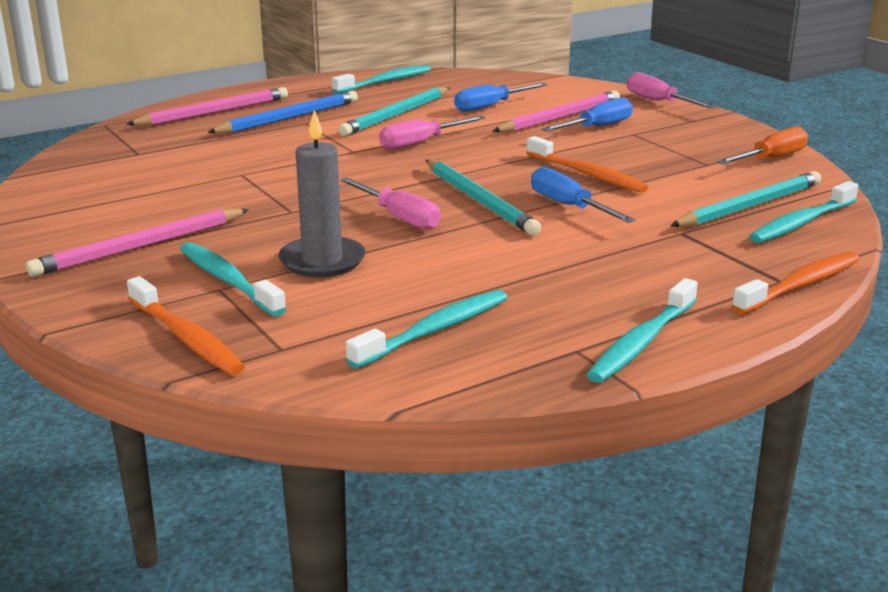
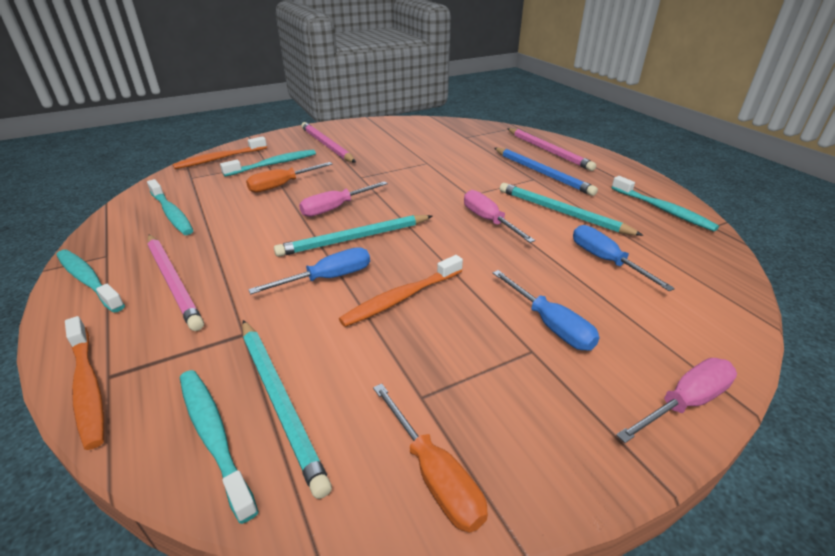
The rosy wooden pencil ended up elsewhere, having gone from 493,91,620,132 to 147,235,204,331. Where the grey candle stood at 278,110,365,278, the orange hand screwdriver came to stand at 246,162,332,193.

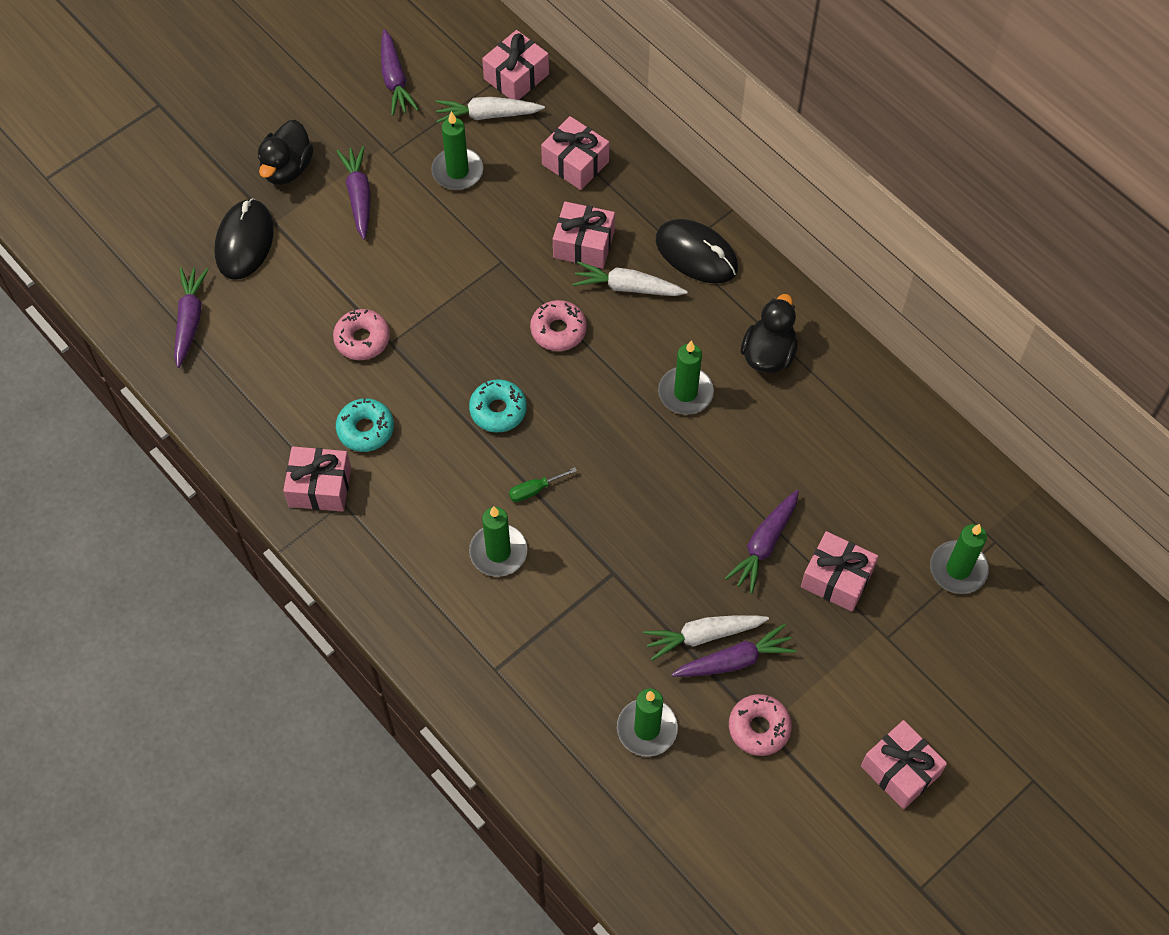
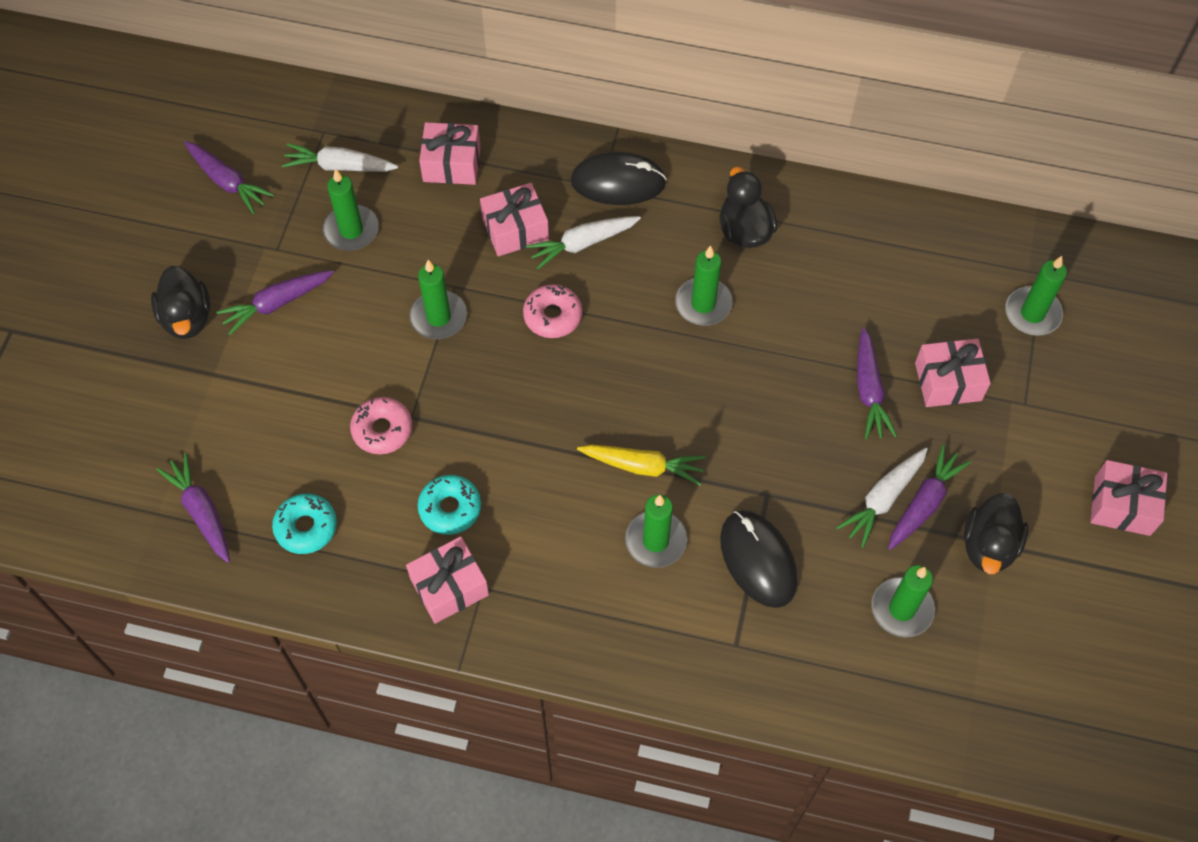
The royal purple root vegetable at 337,146,371,240 ended up facing another way, 75 degrees counterclockwise from before. The teal donut ended up elsewhere, having gone from 469,379,527,432 to 272,494,337,554. The snow-white root vegetable at 436,97,545,123 ended up facing another way, 45 degrees clockwise from before. The second view gained the leaf-green candle at 409,260,467,339. Where the leaf-green hand screwdriver stood at 509,467,577,502, the yellow root vegetable came to stand at 577,444,706,485. The ebony mouse ended up elsewhere, having gone from 215,198,274,280 to 720,510,798,608. Where the rosy donut stood at 729,694,792,756, the ebony duck came to stand at 964,493,1028,574. The second view lost the rosy wrapped gift at 482,30,549,100.

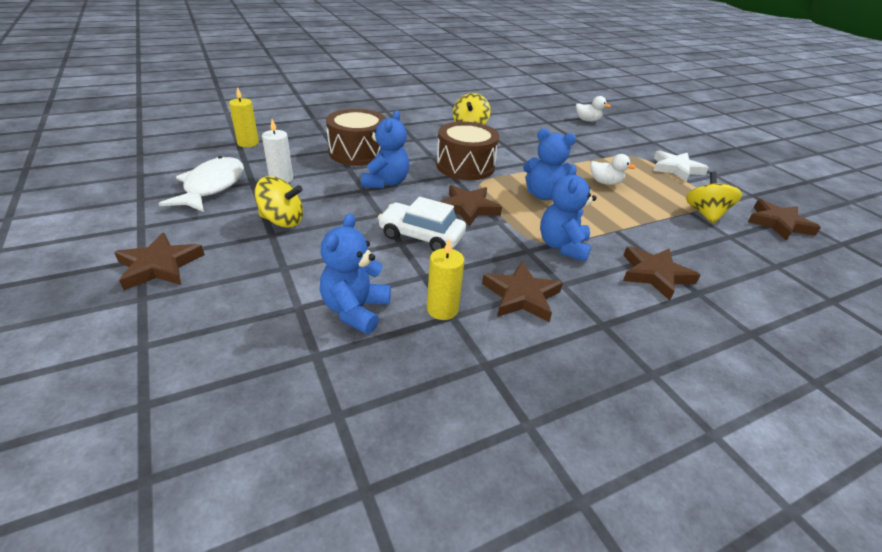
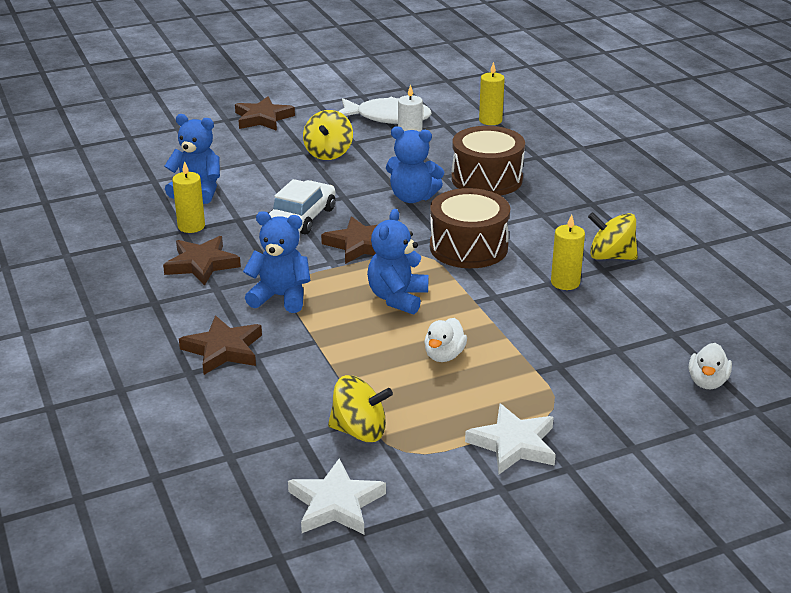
What was the brown five-pointed star at 748,199,821,241 turned into the snow-white five-pointed star at 288,459,386,534. The second view gained the yellow candle at 551,214,585,290.

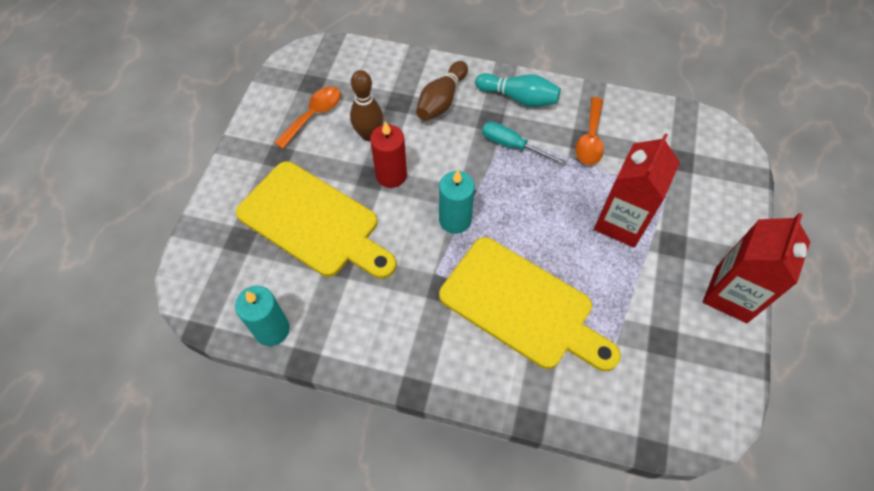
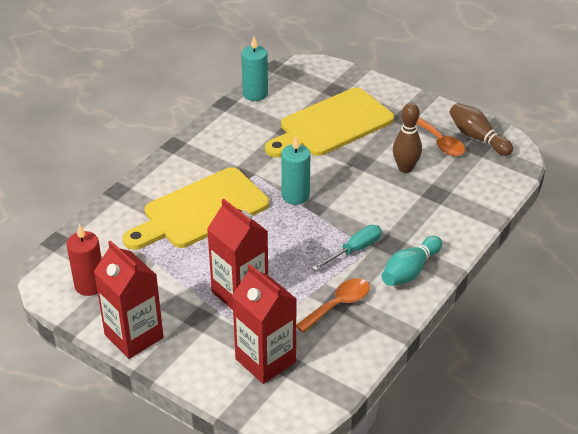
The scarlet candle ended up elsewhere, having gone from 370,121,407,188 to 67,224,102,296. The second view gained the scarlet juice carton at 232,264,296,384. The orange spoon at 575,97,604,165 ended up facing another way, 105 degrees clockwise from before. The brown bowling pin ended up elsewhere, having gone from 416,61,468,121 to 449,103,513,156.

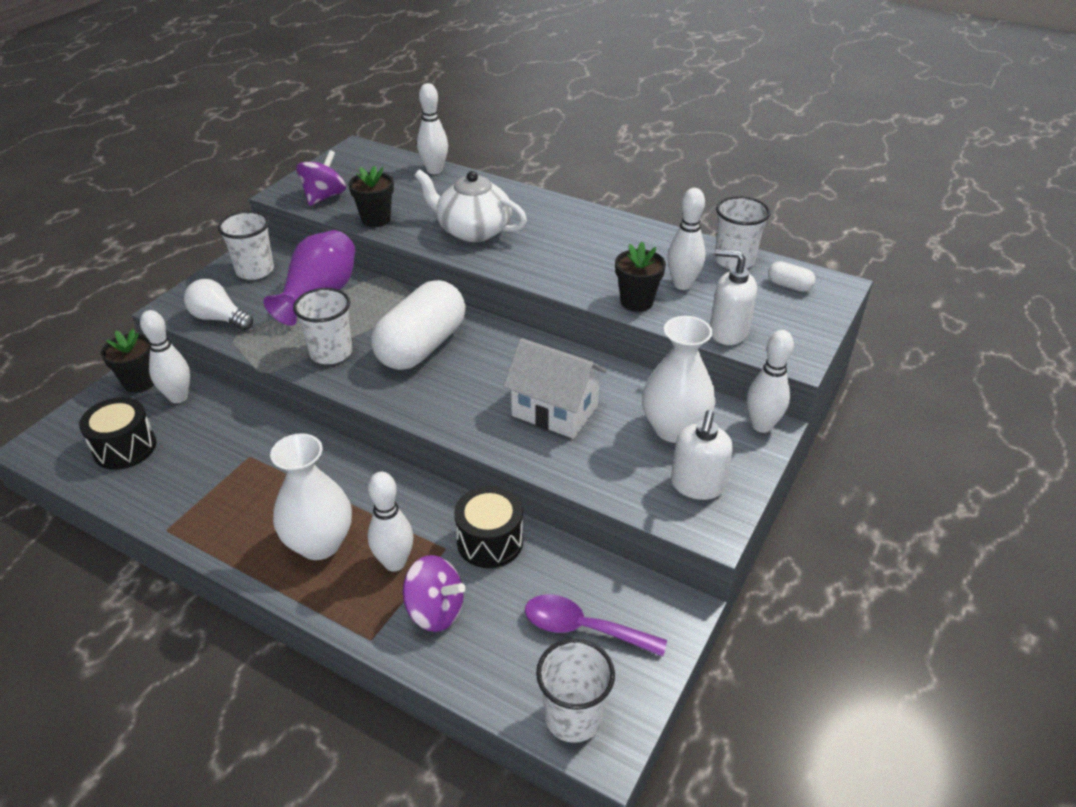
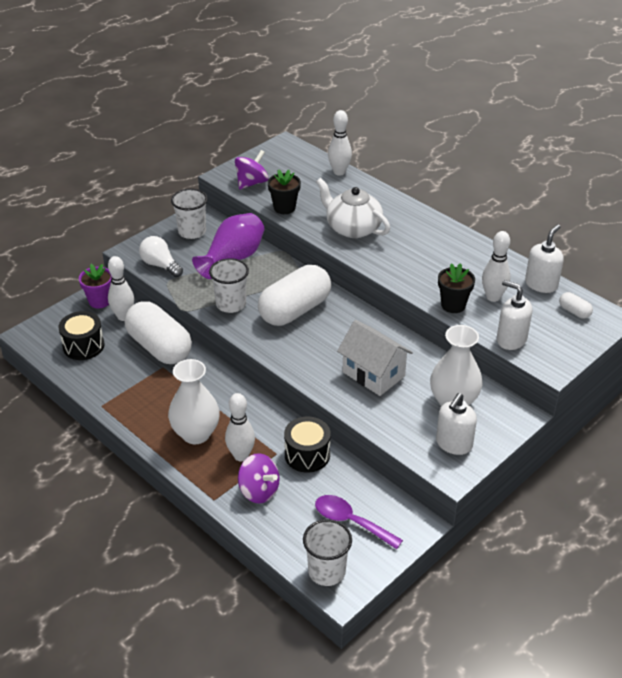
What was the ebony potted plant at 101,329,154,393 turned into the royal purple potted plant at 79,264,112,309. The second view gained the snow-white pill at 125,301,192,364. Where the snow-white beaker stood at 714,196,770,269, the snow-white pump bottle came to stand at 525,224,564,293. The second view lost the snow-white bowling pin at 747,330,794,433.

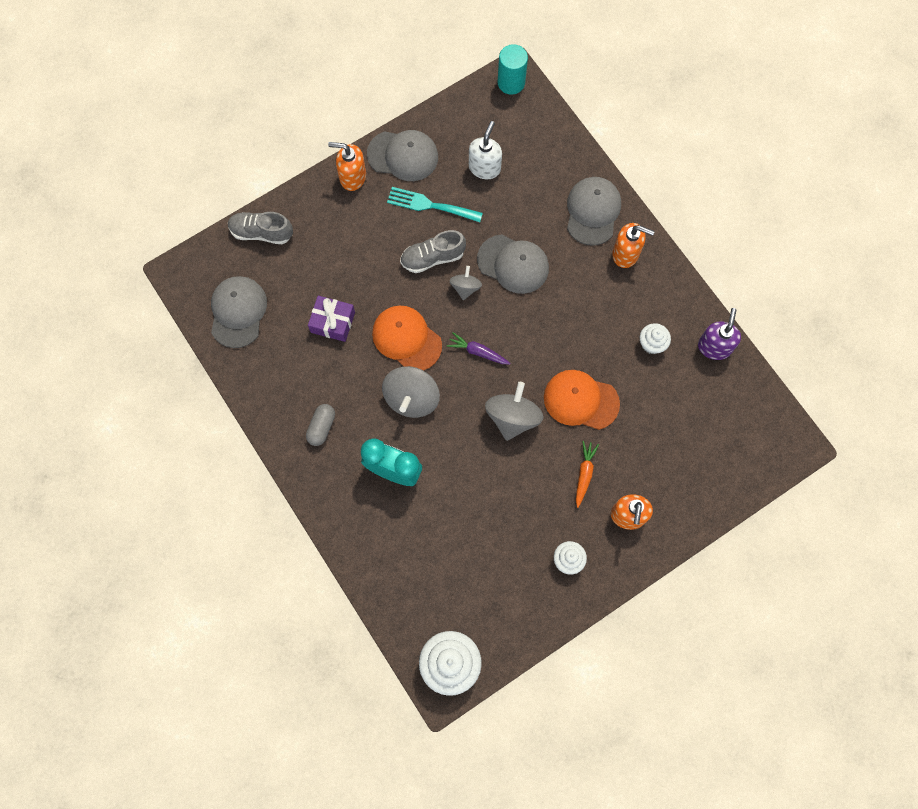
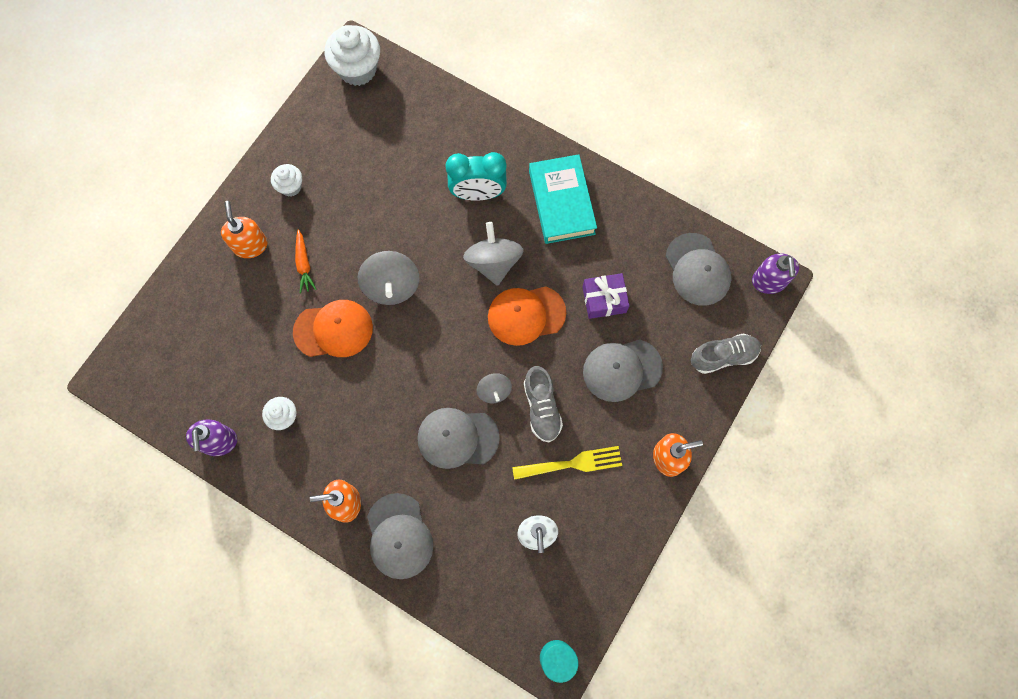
The orange baseball cap at 372,305,442,371 ended up facing another way, 150 degrees clockwise from before. What was the teal table fork at 387,187,483,222 turned into the yellow table fork at 512,446,622,480. The grey shoe at 400,230,466,273 ended up facing another way, 120 degrees clockwise from before. Where the grey pill stood at 306,404,335,446, the teal hardback came to stand at 529,154,597,244. The grey baseball cap ended up elsewhere, having gone from 367,130,438,181 to 583,339,663,402. The second view gained the royal purple pump bottle at 752,254,799,294. The second view lost the royal purple root vegetable at 447,332,511,364.

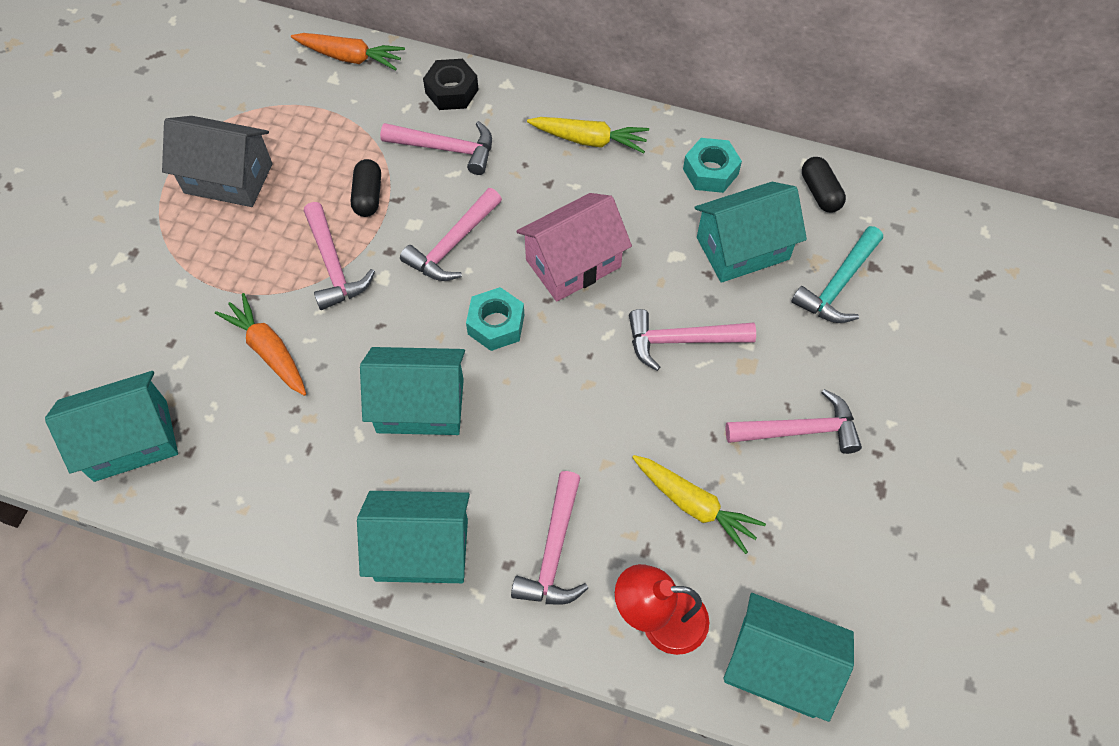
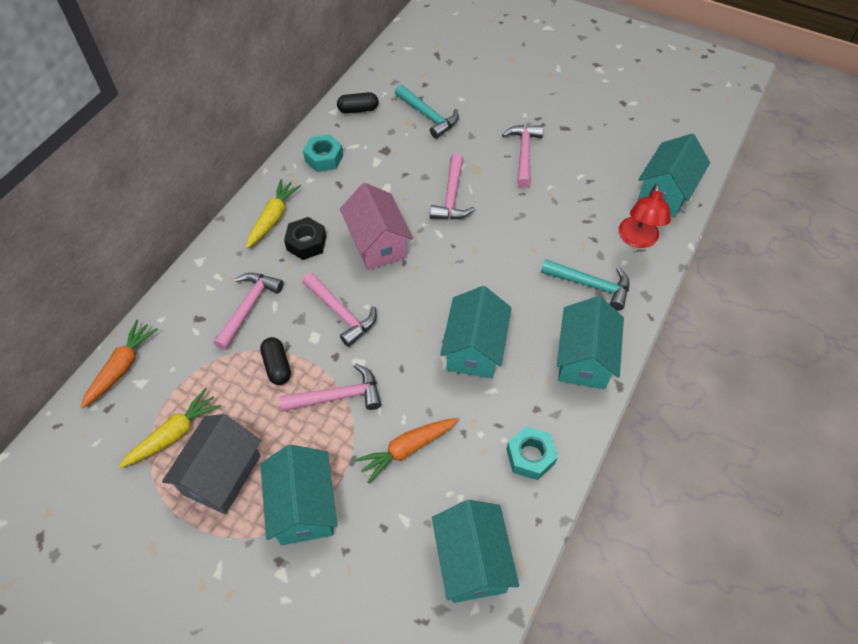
The yellow root vegetable ended up elsewhere, having gone from 632,455,766,554 to 119,388,222,468. The ebony pill at 351,159,381,217 ended up facing another way, 60 degrees clockwise from before. The teal toy house ended up elsewhere, having gone from 694,182,807,283 to 260,445,337,545. The ebony nut ended up elsewhere, having gone from 423,59,479,110 to 284,217,326,260. The teal nut ended up elsewhere, having gone from 466,287,524,351 to 506,426,558,480. What was the rosy claw hammer at 511,471,588,605 turned into the teal claw hammer at 541,259,630,310.

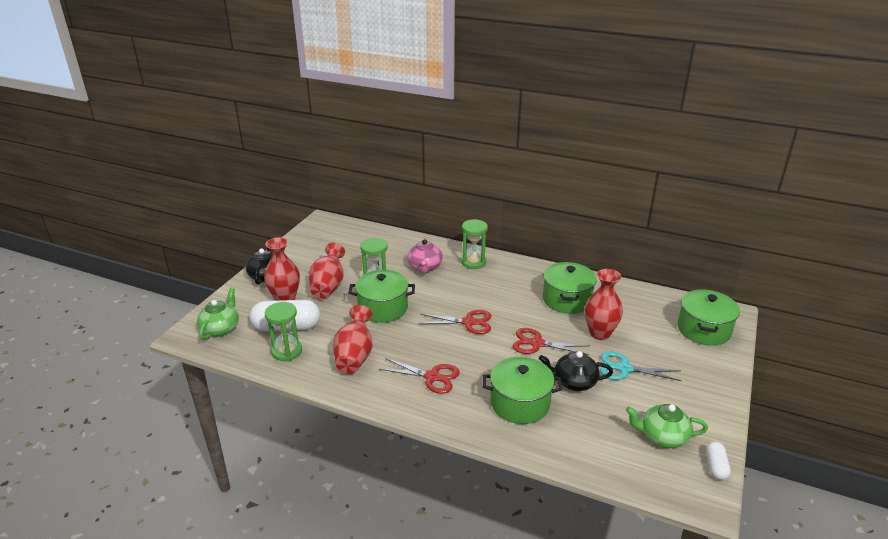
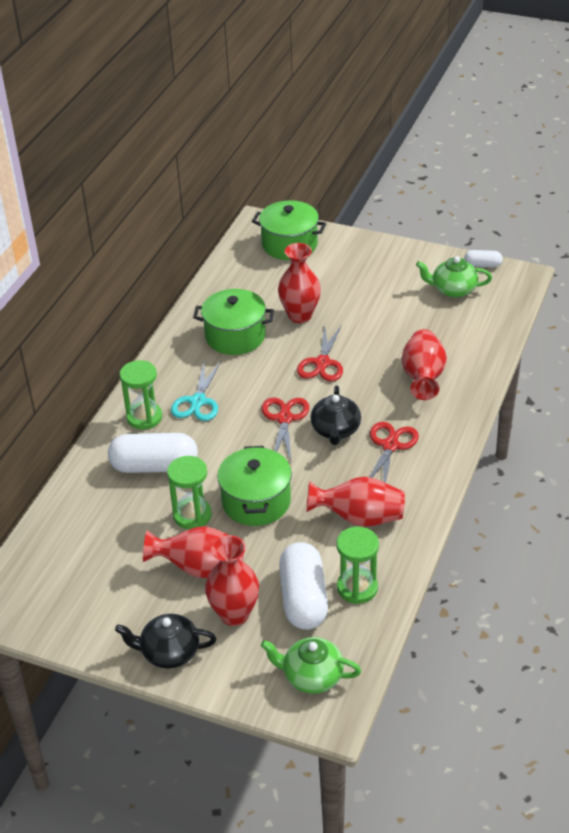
Where the rosy tea pot stood at 407,238,443,273, the snow-white pill came to stand at 108,433,198,473. The teal scissors ended up elsewhere, having gone from 600,351,682,381 to 171,361,221,421. The ebony tea pot ended up elsewhere, having gone from 539,351,613,391 to 311,385,361,445. Where the leaf-green cooking pot stood at 483,357,562,424, the scarlet flower vase came to stand at 402,329,447,400. The leaf-green tea pot at 626,404,708,448 ended up facing another way, 90 degrees clockwise from before.

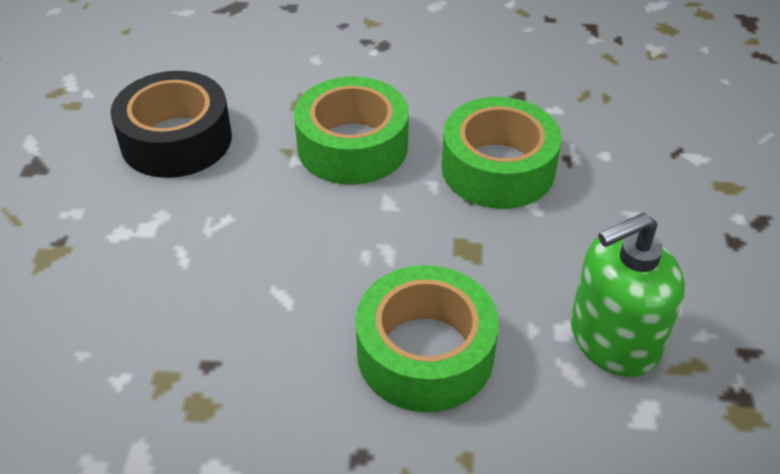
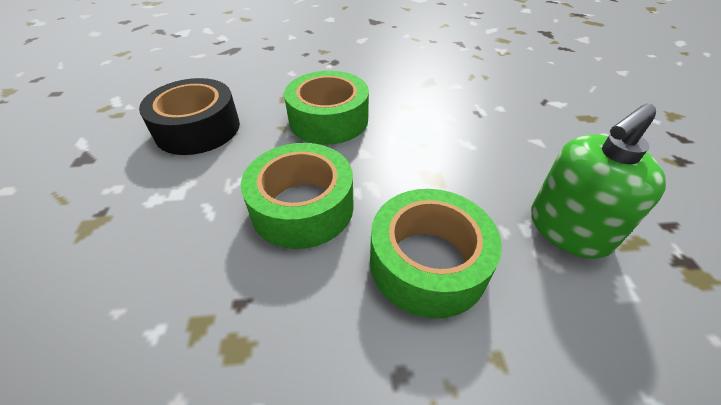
The leaf-green roll of tape ended up elsewhere, having gone from 441,97,561,209 to 241,143,354,249.

